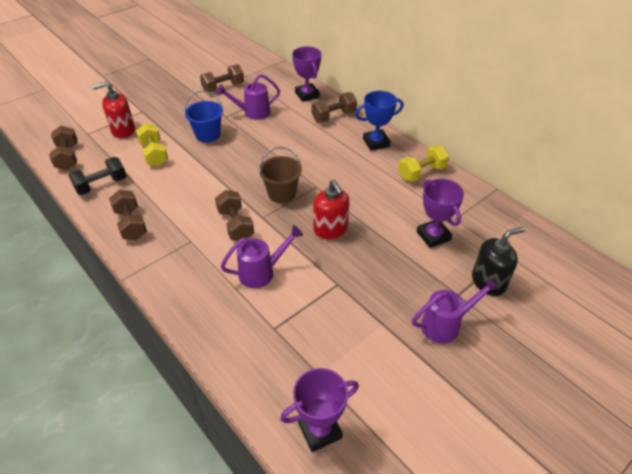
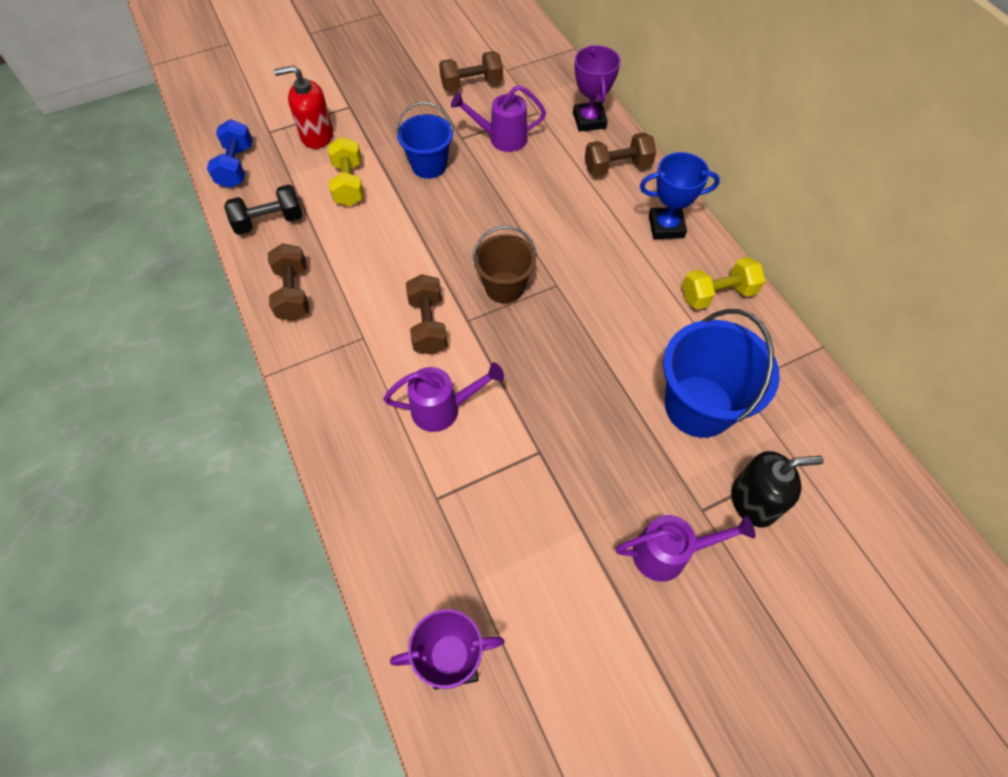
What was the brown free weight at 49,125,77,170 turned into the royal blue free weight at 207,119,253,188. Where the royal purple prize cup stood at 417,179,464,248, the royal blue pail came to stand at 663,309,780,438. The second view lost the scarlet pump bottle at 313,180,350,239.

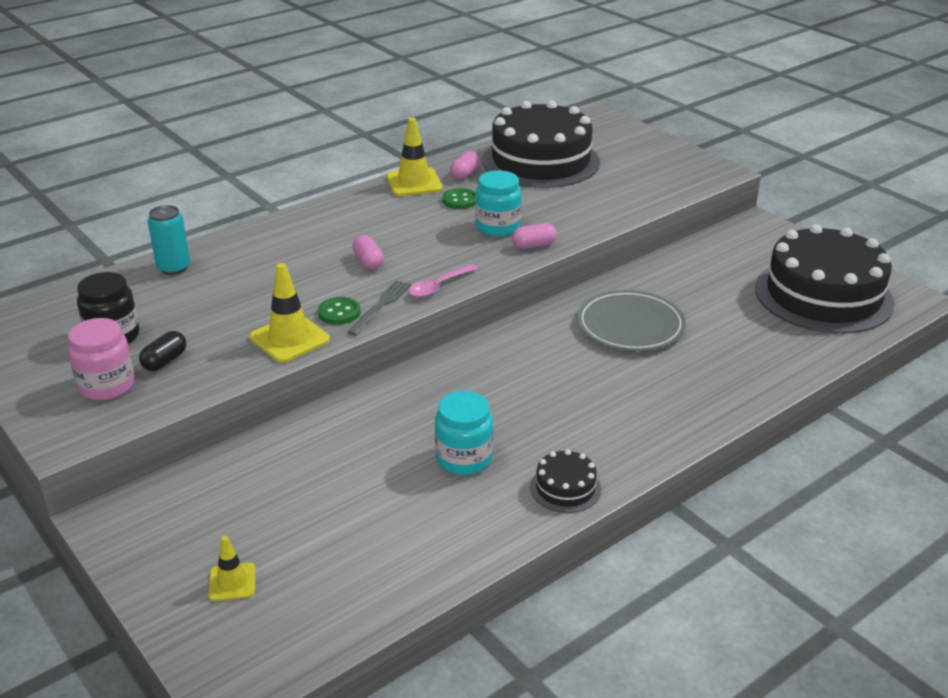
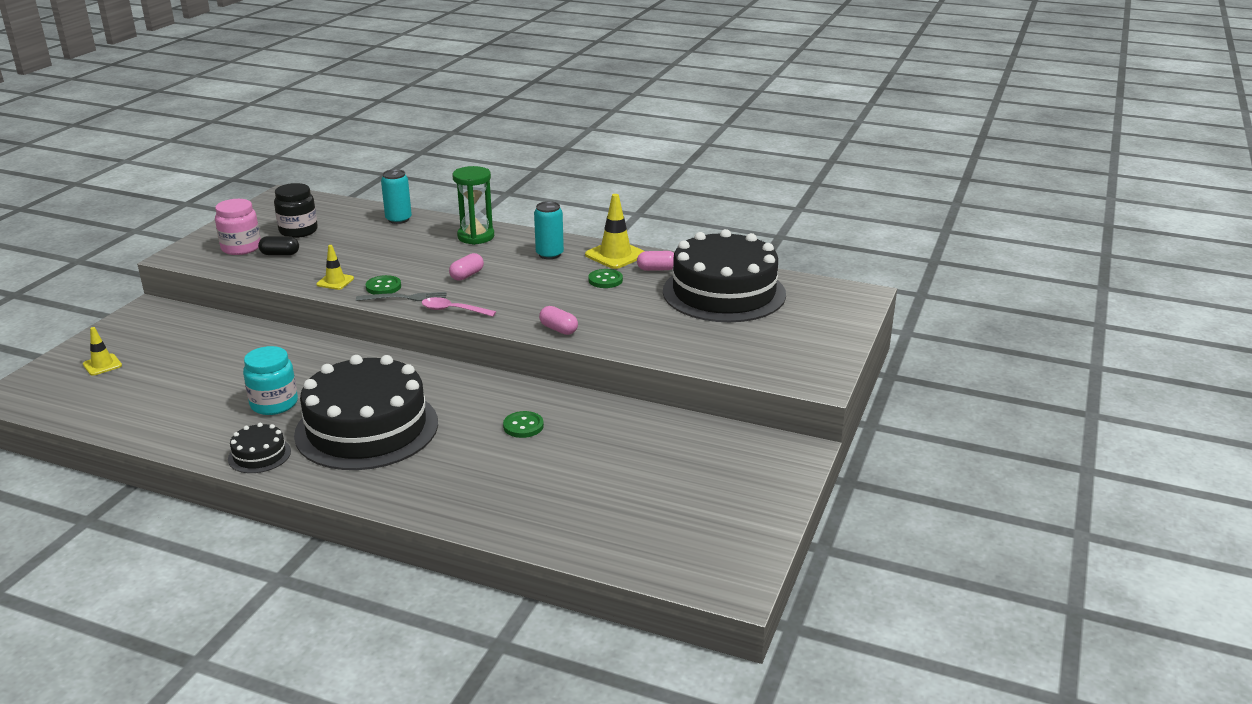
The ebony cake ended up elsewhere, having gone from 755,224,895,334 to 294,355,438,470. The size of the yellow safety cone at 249,263,330,363 changed by a factor of 0.59. The second view gained the leaf-green sand timer at 453,166,494,245. Where the grey dinner plate stood at 577,290,686,351, the leaf-green button came to stand at 503,411,544,438. The second view gained the teal soda can at 534,201,564,259. The second view lost the teal jar at 475,171,522,236.

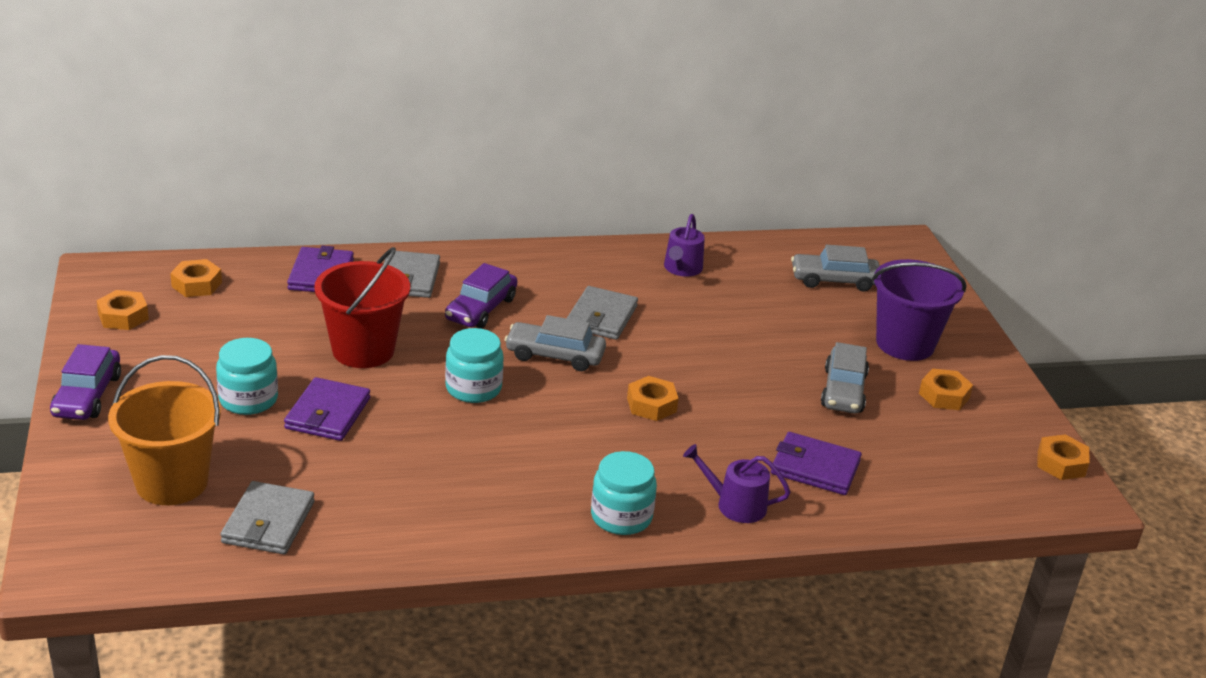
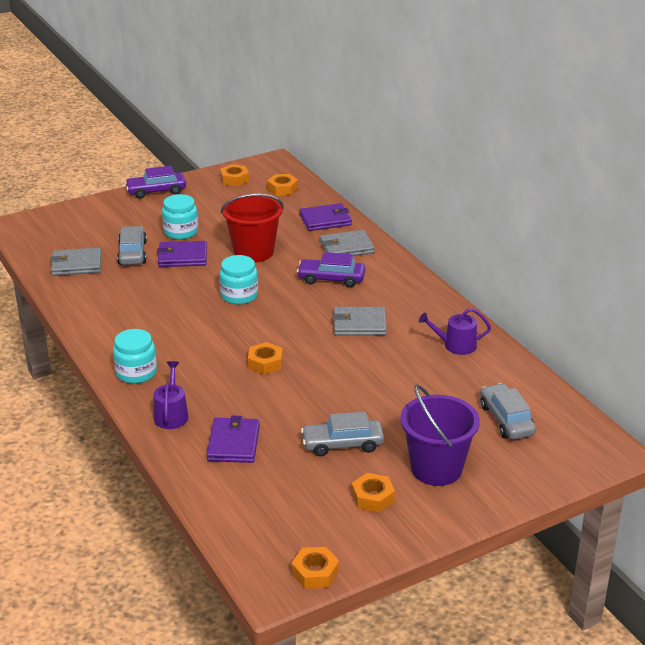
The grey car ended up elsewhere, having gone from 505,315,606,371 to 117,226,147,265. The second view lost the orange pail at 108,355,221,505.

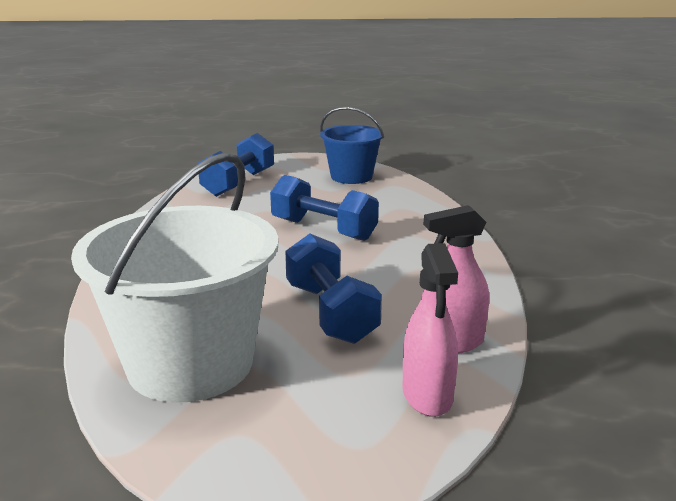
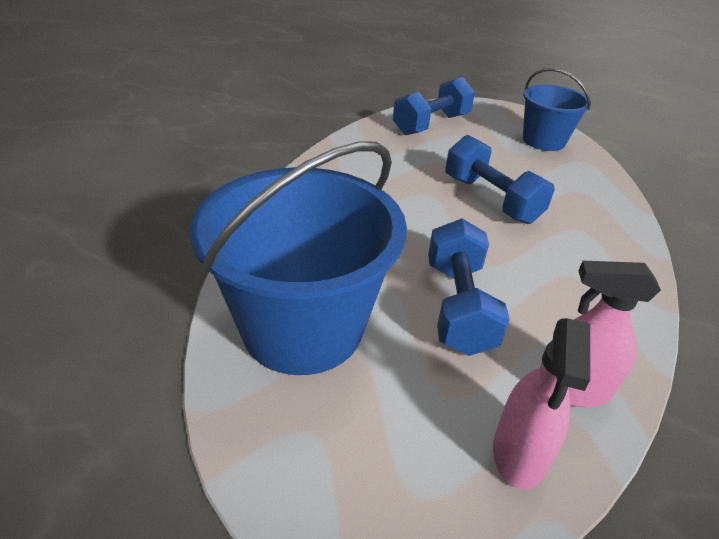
What was the snow-white pail at 71,152,278,403 turned into the royal blue pail at 190,141,407,375.

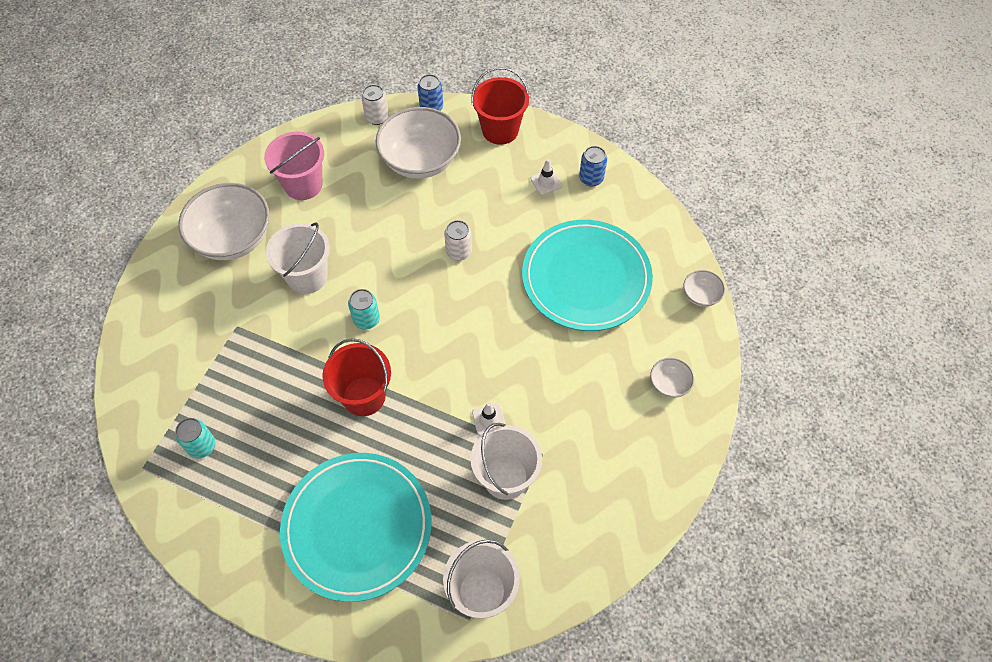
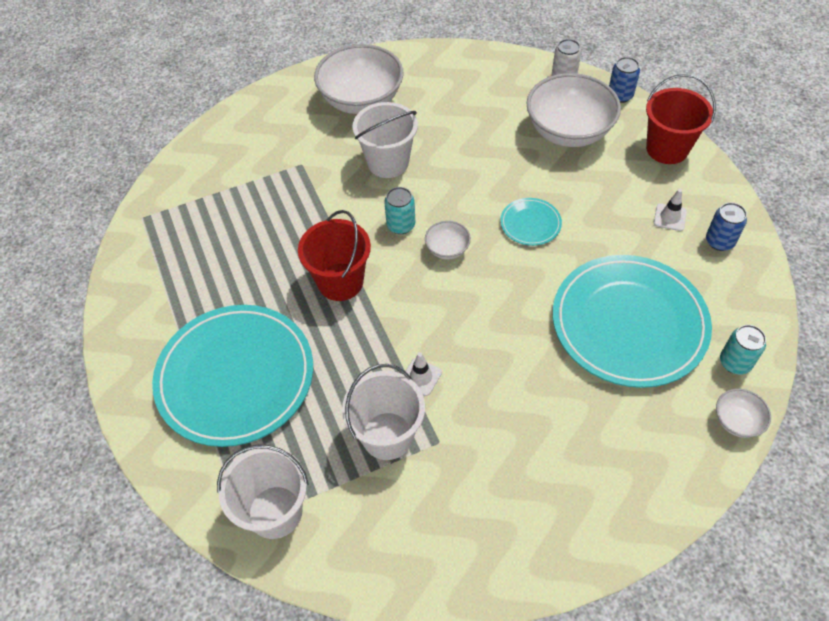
The snow-white deep dish ended up elsewhere, having gone from 650,358,694,398 to 425,221,471,260. Where the snow-white soda can stood at 444,220,472,261, the teal dinner plate came to stand at 500,198,562,246. The teal soda can ended up elsewhere, having gone from 175,418,215,459 to 720,325,766,375. The second view lost the rosy pail at 264,131,324,200.

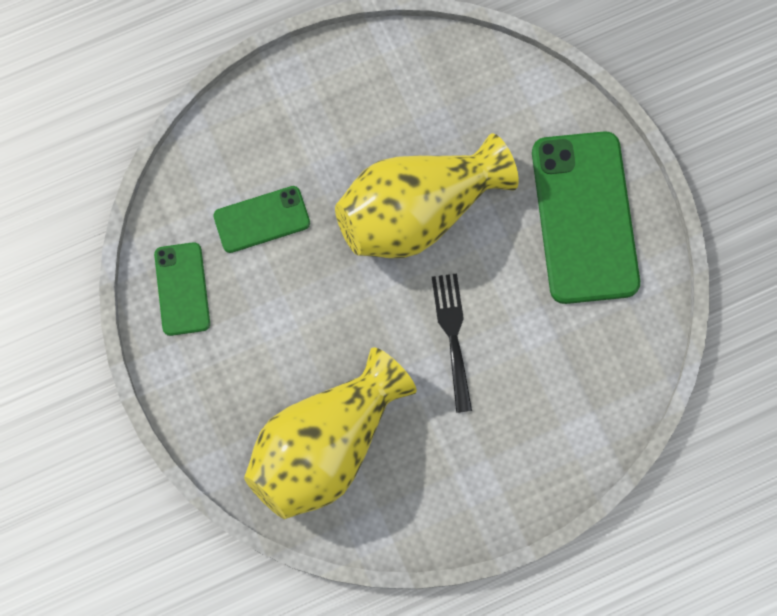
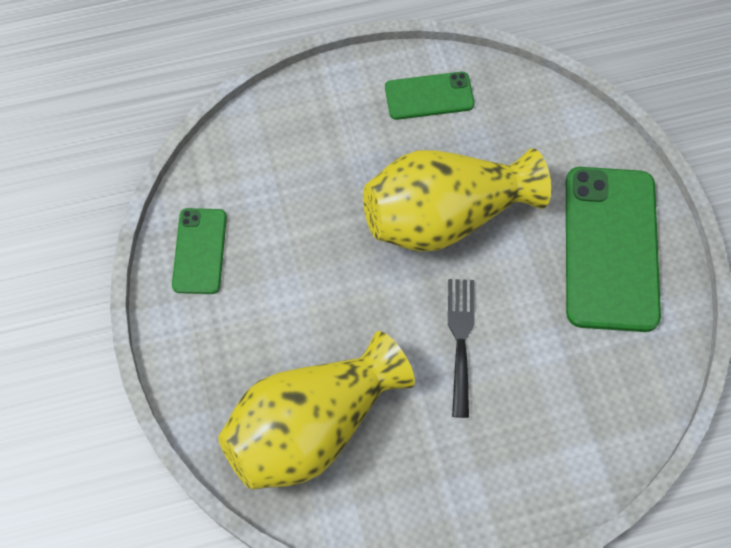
The leaf-green mobile phone ended up elsewhere, having gone from 213,186,310,253 to 385,72,475,120.

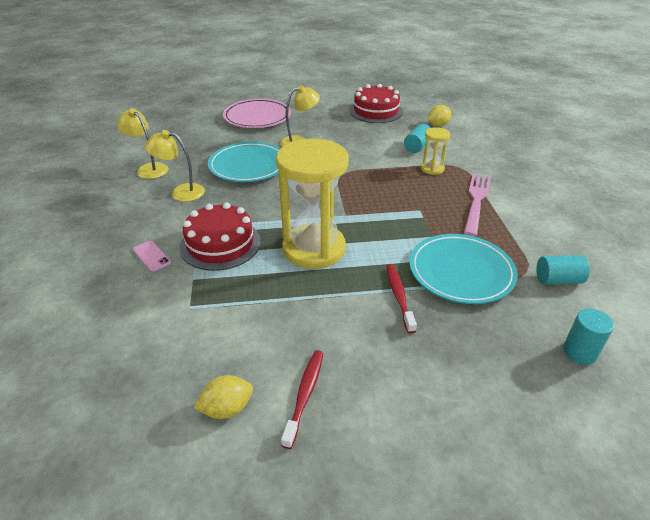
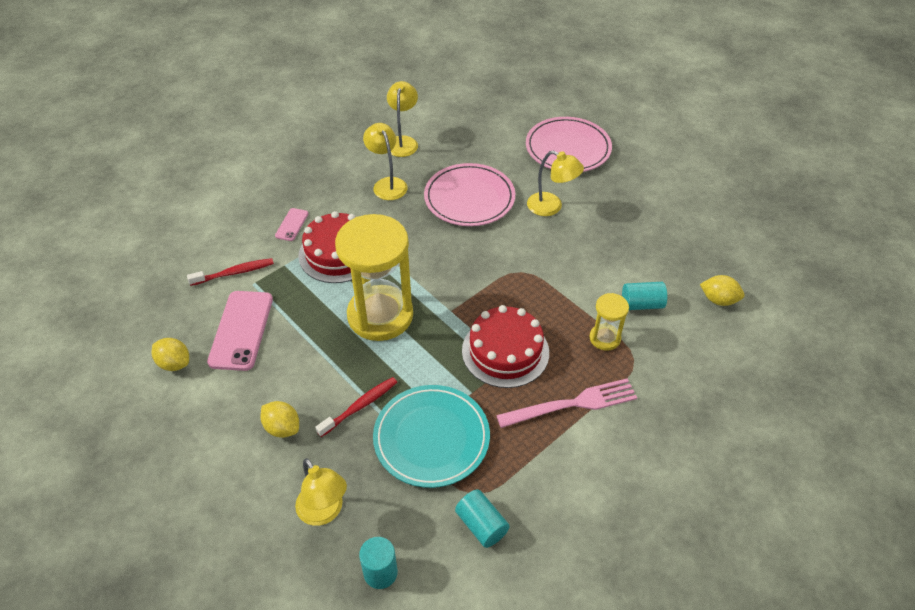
The scarlet tooth brush ended up elsewhere, having gone from 281,350,323,449 to 187,258,274,286. The second view gained the rosy mobile phone at 207,291,273,371. The second view gained the yellow toy lemon at 261,401,299,438. The second view gained the yellow lamp at 295,458,347,526. What was the teal dinner plate at 208,142,281,182 turned into the rosy dinner plate at 424,163,515,226. The scarlet cake ended up elsewhere, having gone from 349,84,403,123 to 462,305,549,388.

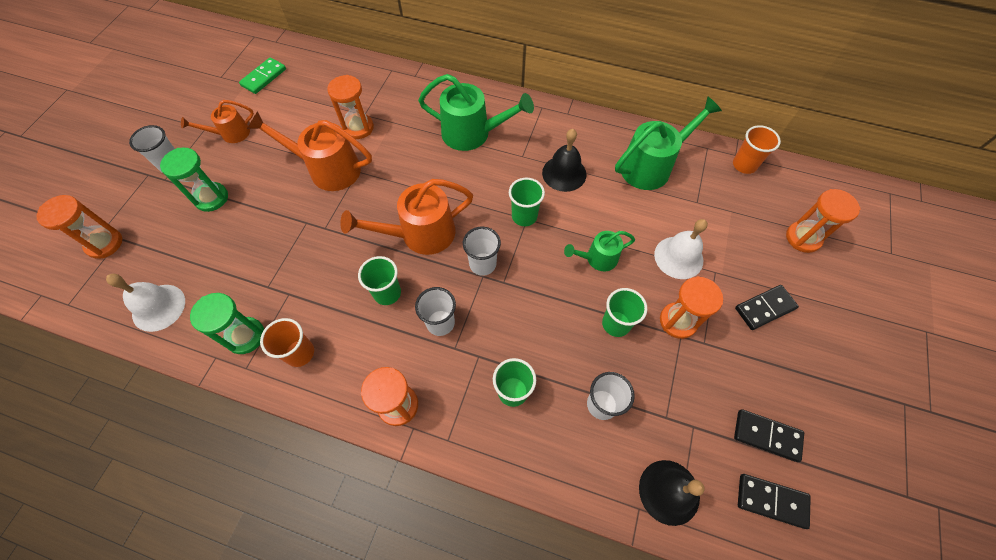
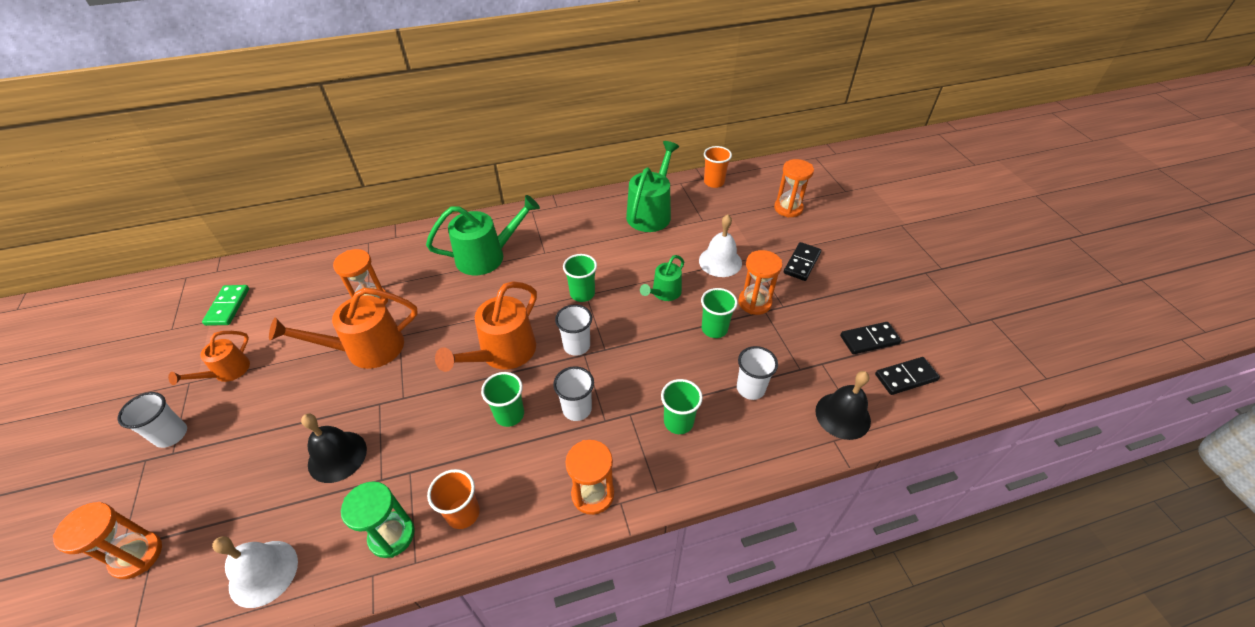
The ebony school bell ended up elsewhere, having gone from 542,129,587,192 to 301,413,367,483. The second view lost the leaf-green sand timer at 160,148,228,212.

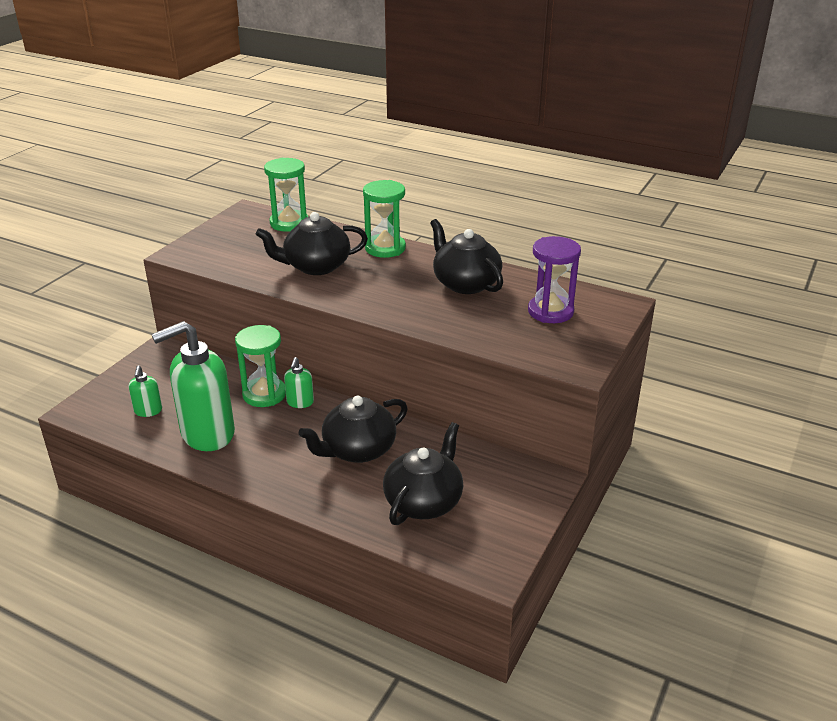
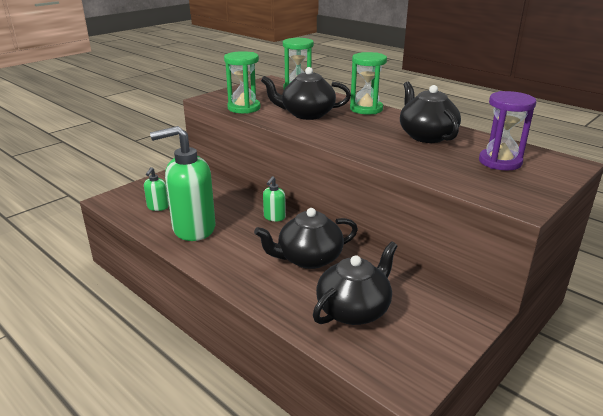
The leaf-green sand timer ended up elsewhere, having gone from 235,325,286,407 to 224,51,261,114.

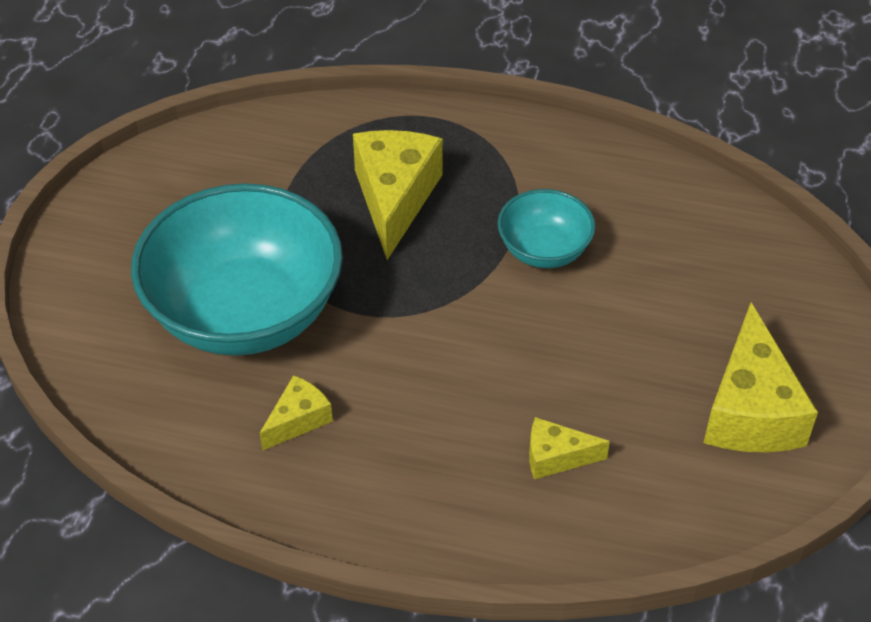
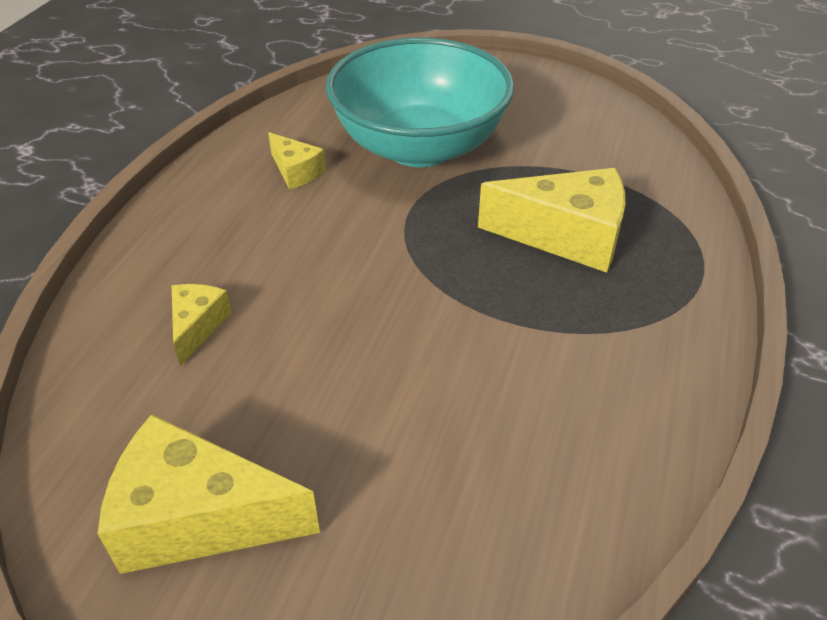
The second view lost the teal deep dish at 497,189,596,268.

